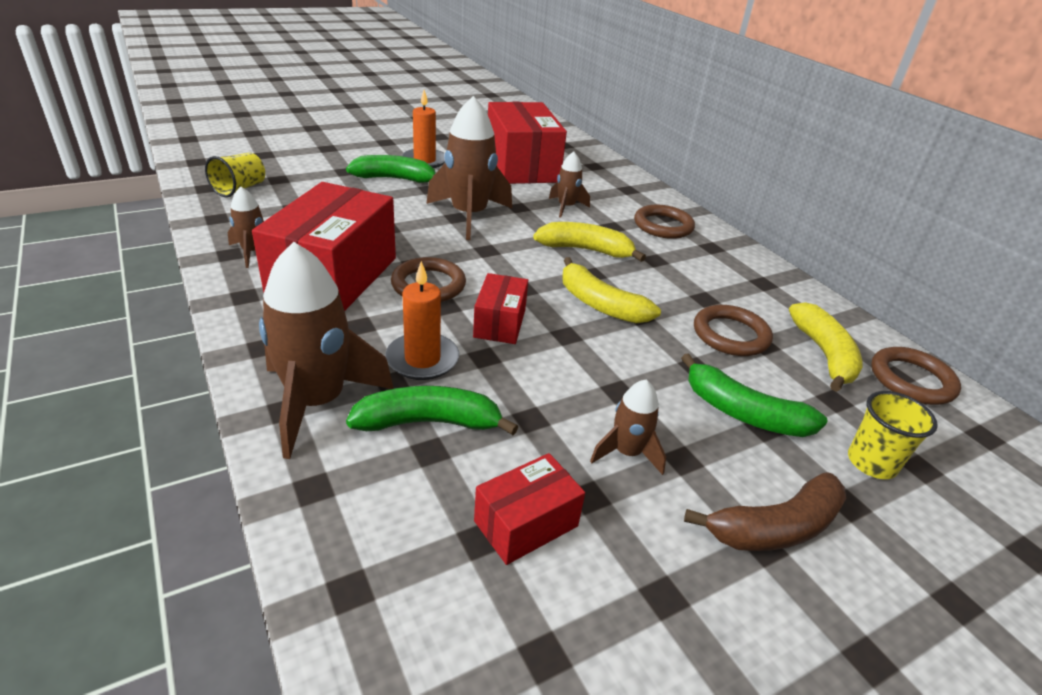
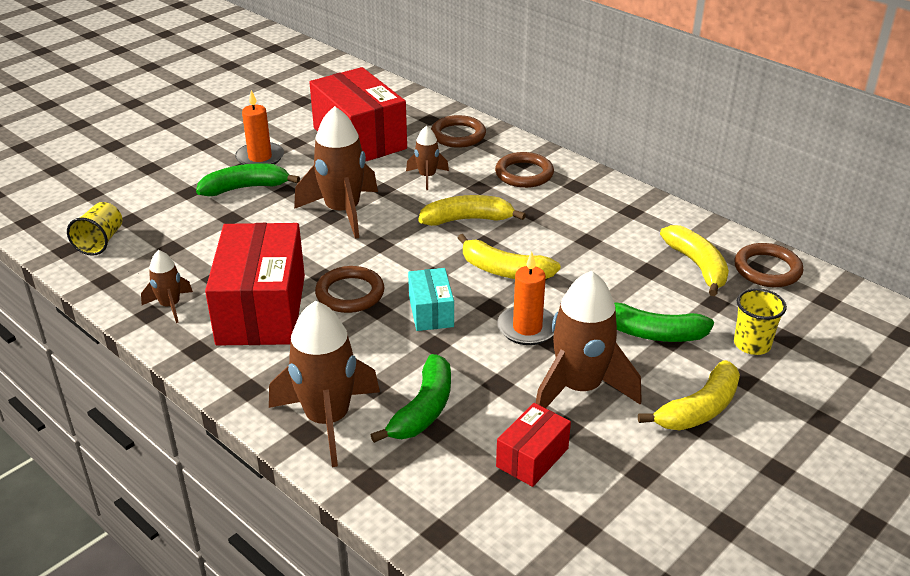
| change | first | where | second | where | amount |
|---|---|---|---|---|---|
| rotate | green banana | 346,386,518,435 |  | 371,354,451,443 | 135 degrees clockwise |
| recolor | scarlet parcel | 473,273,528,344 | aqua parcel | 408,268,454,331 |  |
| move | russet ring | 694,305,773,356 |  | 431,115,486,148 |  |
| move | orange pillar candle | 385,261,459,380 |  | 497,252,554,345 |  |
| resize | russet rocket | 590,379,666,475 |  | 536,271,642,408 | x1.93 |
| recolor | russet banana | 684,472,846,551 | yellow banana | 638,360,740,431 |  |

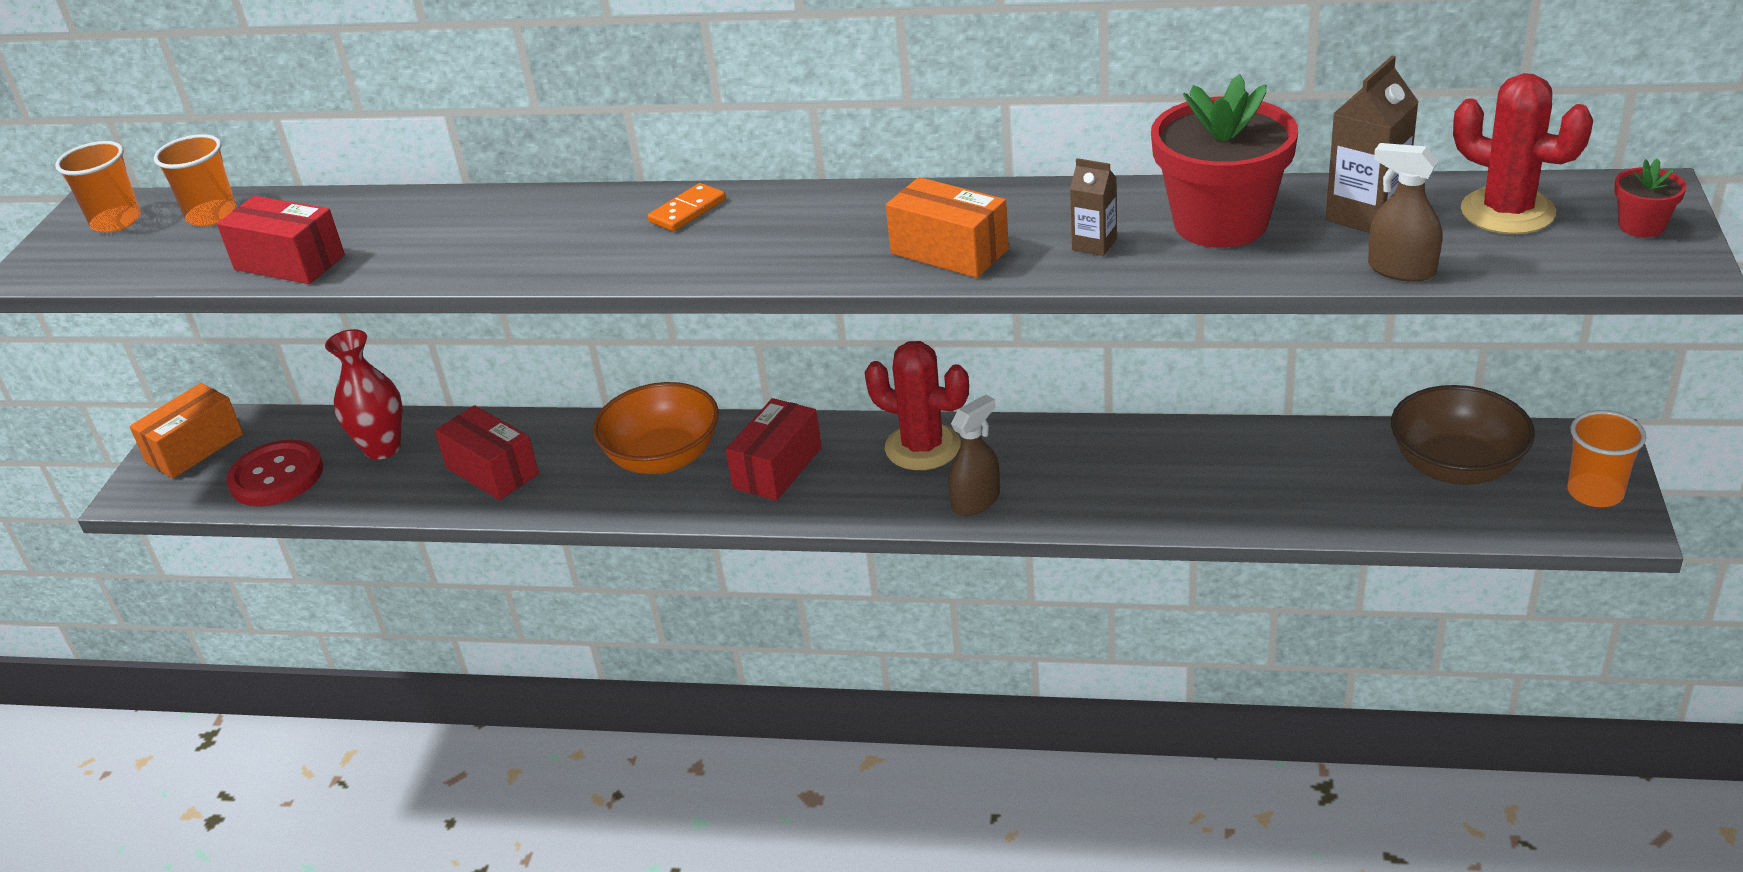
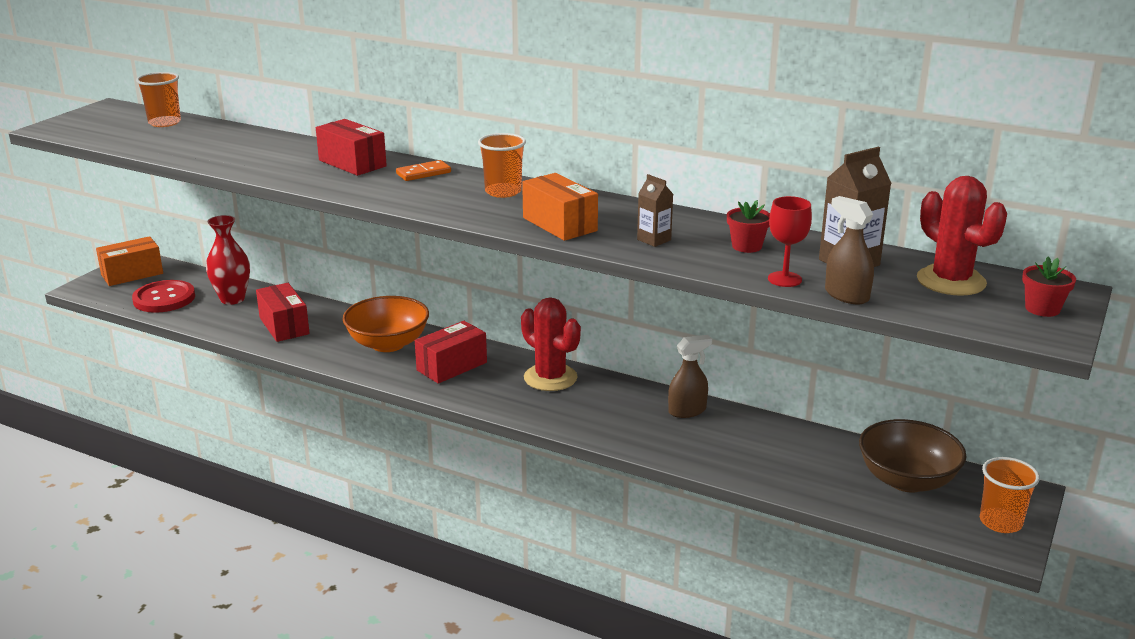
| change | first | where | second | where | amount |
|---|---|---|---|---|---|
| move | scarlet parcel | 217,196,345,284 |  | 316,119,387,176 |  |
| move | orange tumbler | 55,141,141,233 |  | 478,133,526,198 |  |
| move | russet sprayer | 948,395,1000,516 |  | 668,335,712,418 |  |
| resize | scarlet potted plant | 1151,74,1298,248 |  | 727,200,770,253 | x0.45 |
| insert |  |  | scarlet wine glass | 768,196,812,287 |  |

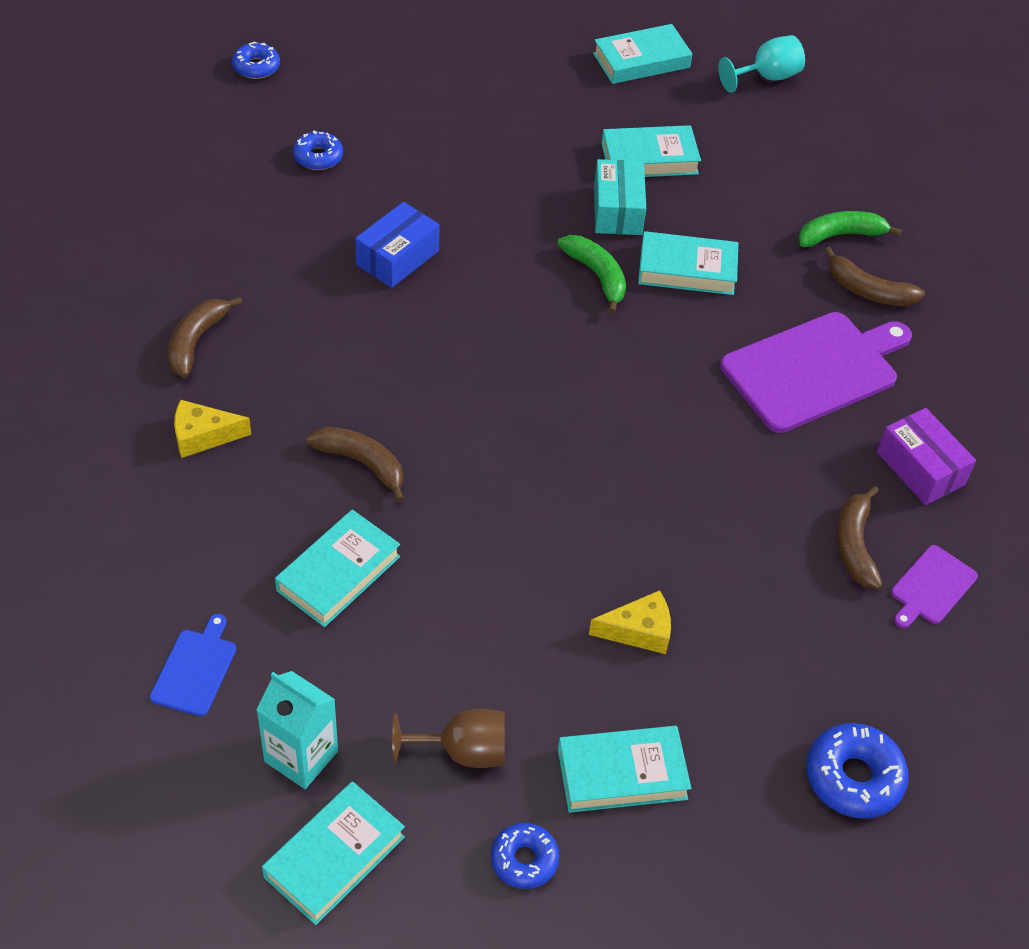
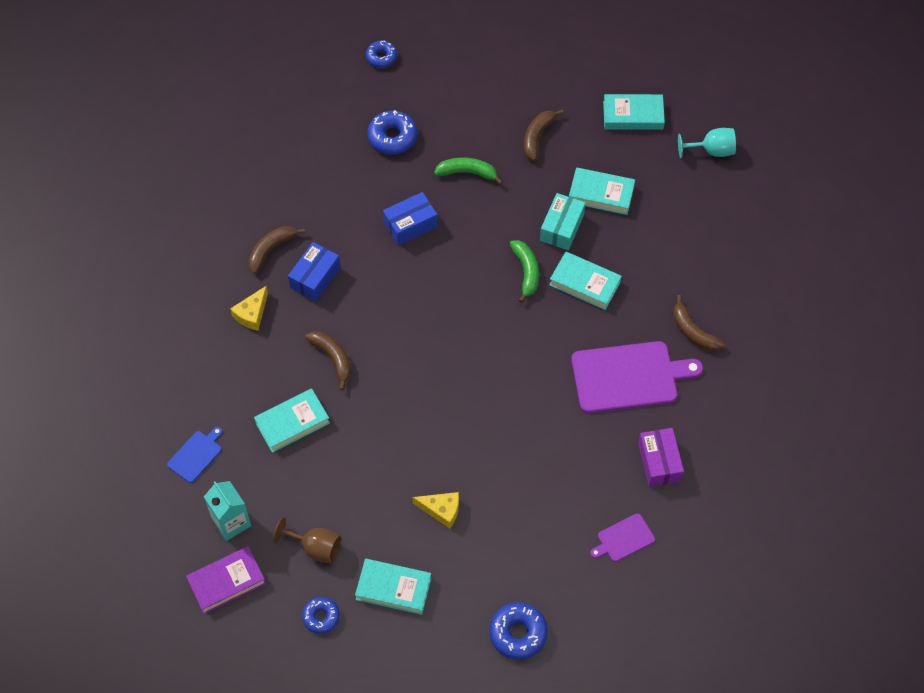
| change | first | where | second | where | amount |
|---|---|---|---|---|---|
| recolor | aqua book | 262,781,405,925 | royal purple book | 186,546,266,614 |  |
| rotate | yellow piece of cheese | 174,400,251,458 |  | 230,285,268,331 | 75 degrees counterclockwise |
| insert |  |  | blue parcel | 288,242,341,301 |  |
| resize | blue doughnut | 293,130,343,170 |  | 368,110,417,154 | x1.54 |
| move | green banana | 798,211,902,247 |  | 434,158,503,185 |  |
| move | russet banana | 836,486,882,589 |  | 524,110,564,161 |  |

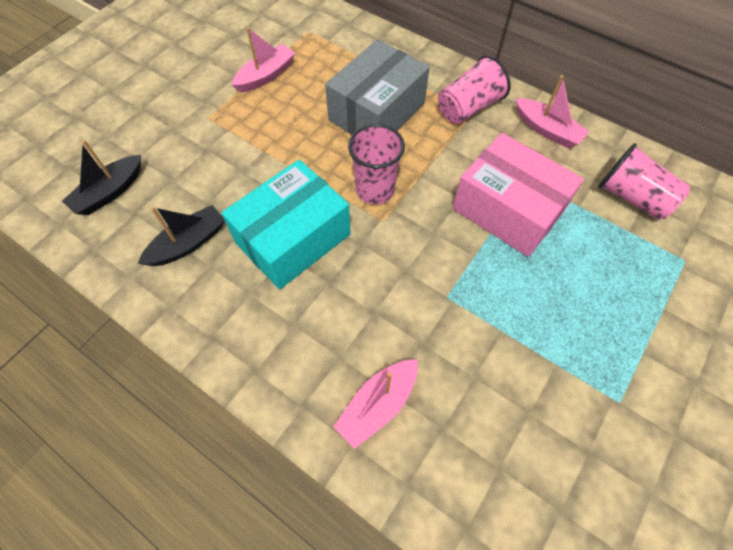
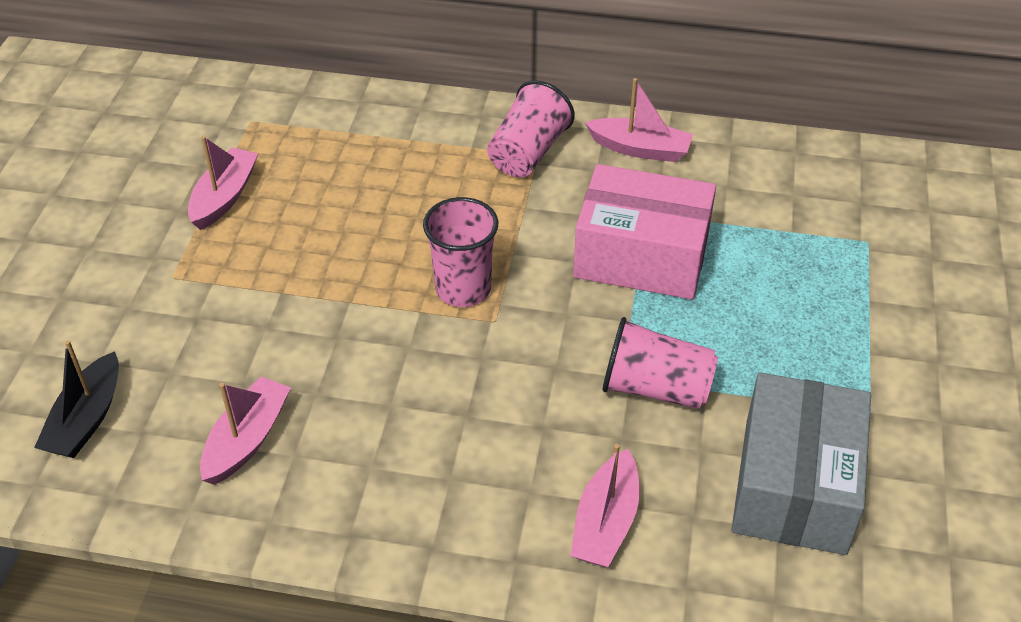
| change | first | where | second | where | amount |
|---|---|---|---|---|---|
| recolor | black sailboat | 138,205,225,266 | rosy sailboat | 200,376,291,485 |  |
| move | rosy tumbler | 598,143,690,220 |  | 602,317,718,409 |  |
| move | grey parcel | 325,39,430,135 |  | 732,372,871,555 |  |
| delete | aqua parcel | 222,160,351,289 |  |  |  |

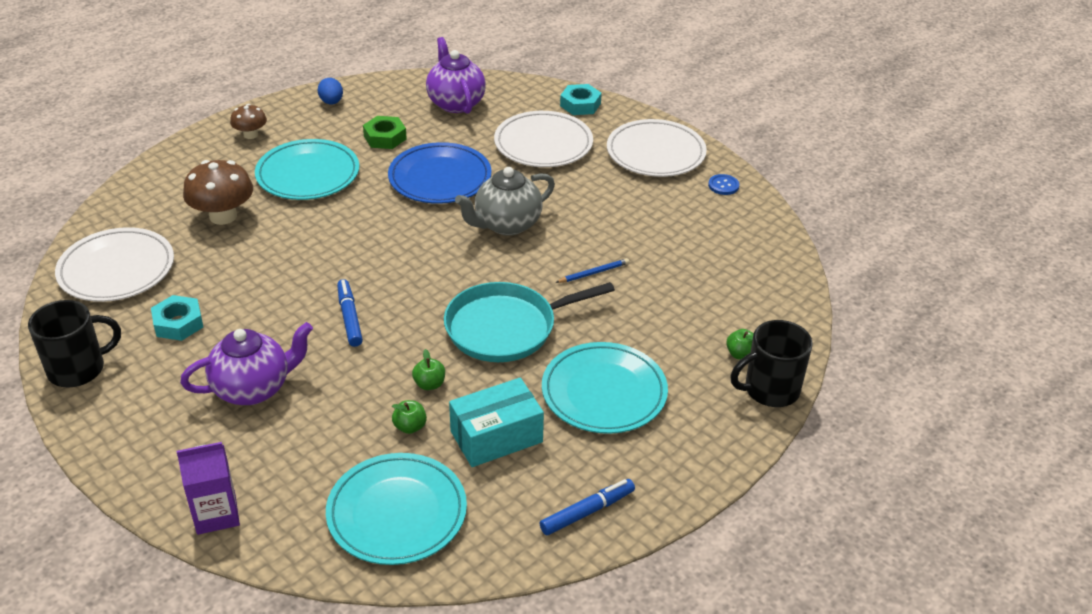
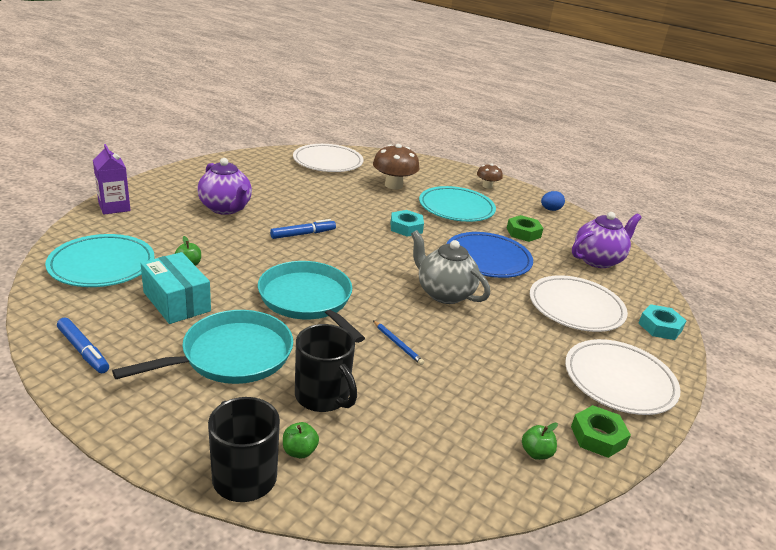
| change | first | where | second | where | amount |
|---|---|---|---|---|---|
| replace | aqua plate | 542,342,668,434 | aqua pan | 112,310,293,384 |  |
| move | black mug | 28,300,121,387 |  | 295,324,357,412 |  |
| move | aqua hex nut | 151,295,203,341 |  | 390,210,424,237 |  |
| move | green toy apple | 412,349,445,390 |  | 522,423,558,460 |  |
| replace | blue button | 708,174,739,195 | green hex nut | 571,405,631,458 |  |

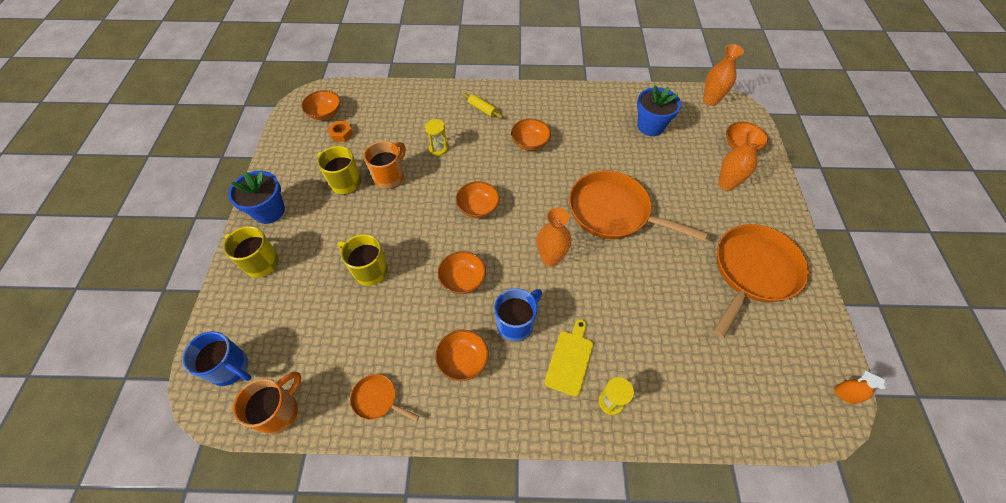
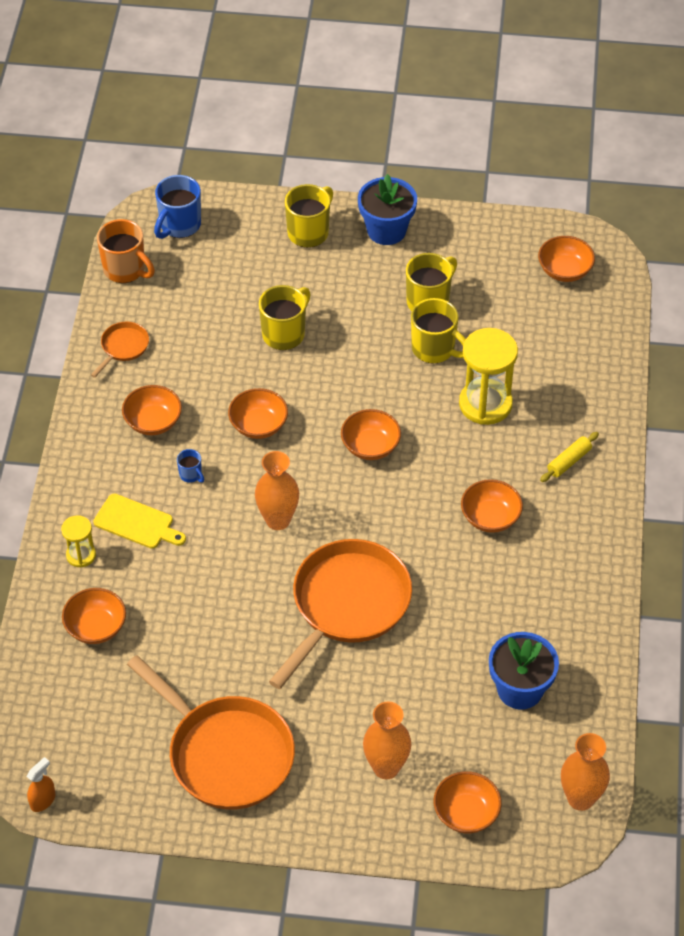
| change | first | where | second | where | amount |
|---|---|---|---|---|---|
| insert |  |  | orange serving bowl | 62,588,126,644 |  |
| resize | blue mug | 494,288,542,342 |  | 177,449,204,483 | x0.50 |
| recolor | orange mug | 364,141,406,189 | yellow mug | 411,298,466,363 |  |
| resize | yellow hourglass | 425,119,448,156 |  | 459,328,518,425 | x1.89 |
| delete | orange hex nut | 327,121,353,142 |  |  |  |

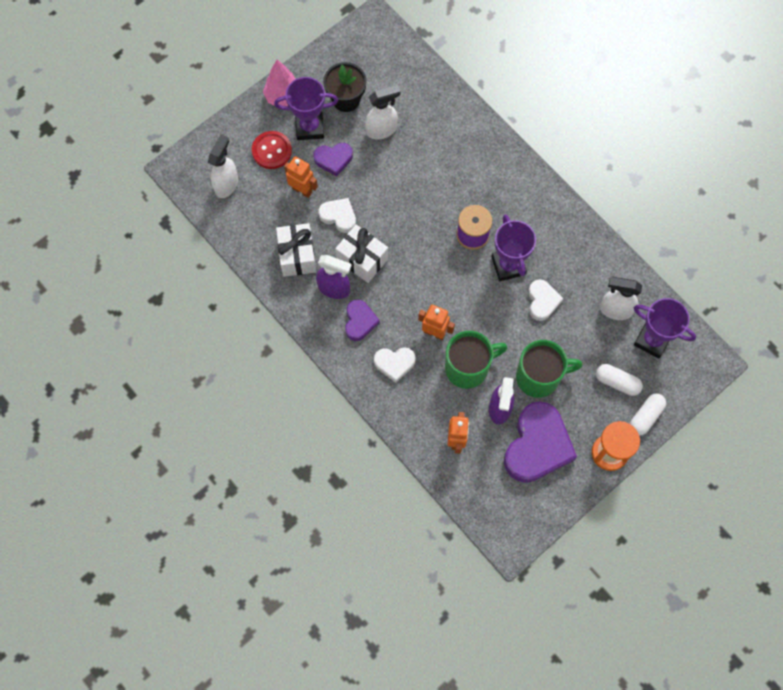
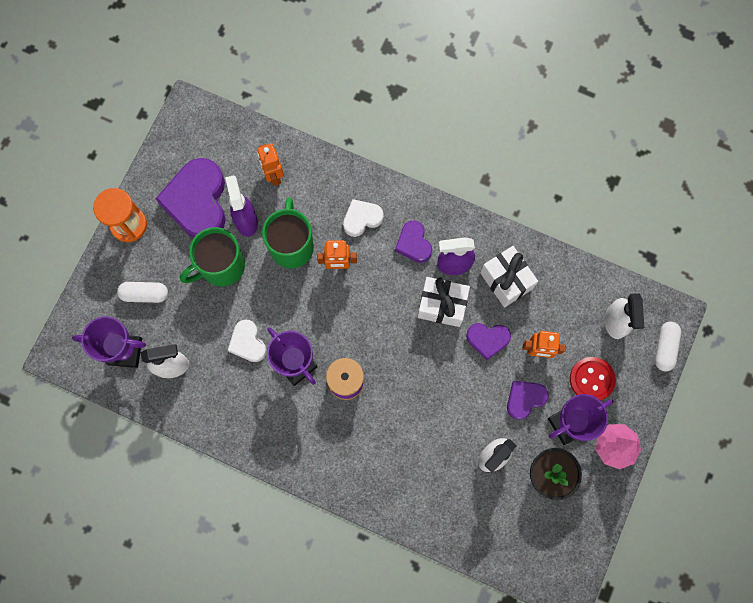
| change | first | where | second | where | amount |
|---|---|---|---|---|---|
| rotate | green mug | 445,331,508,389 |  | 262,197,314,269 | 135 degrees clockwise |
| recolor | pure white heart | 319,198,356,233 | royal purple heart | 466,323,511,361 |  |
| move | pure white pill shape | 630,393,666,436 |  | 655,322,681,372 |  |

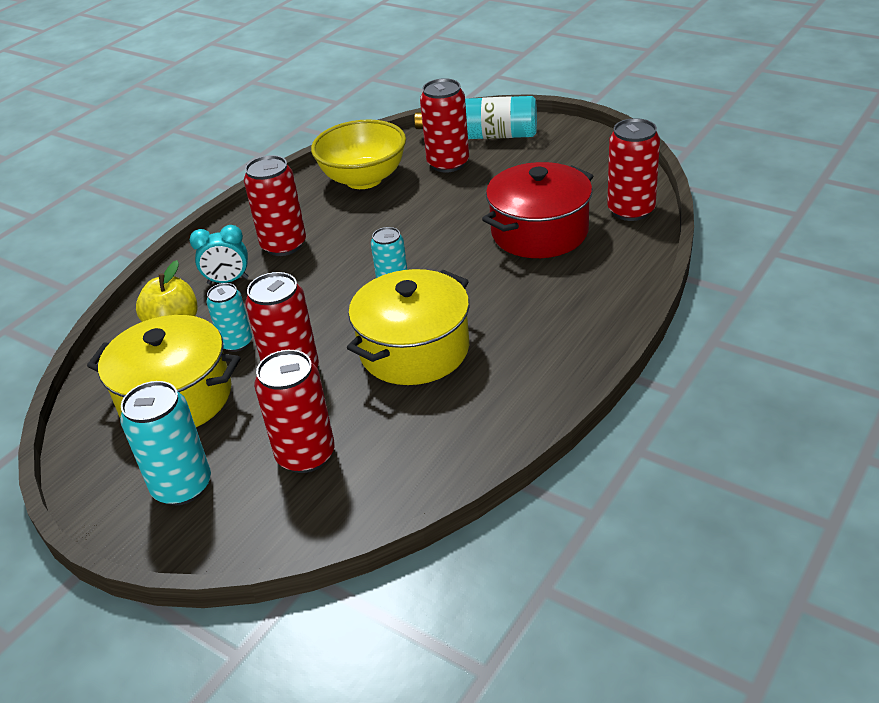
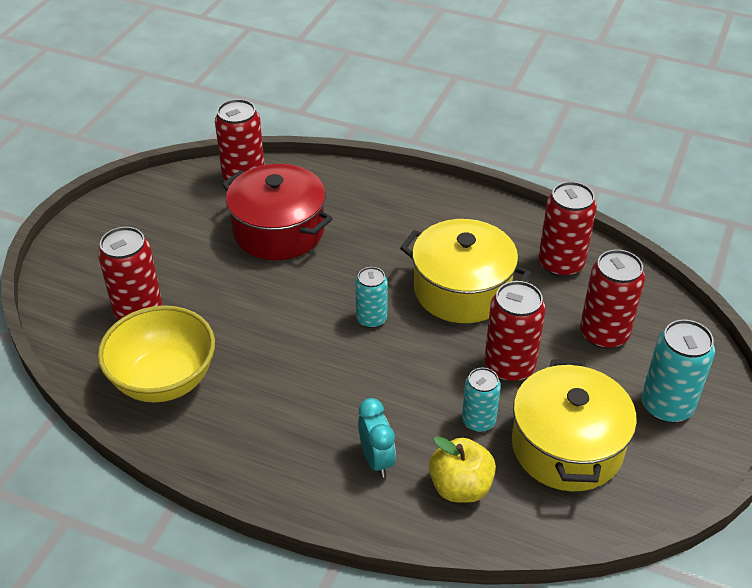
| change | first | where | second | where | amount |
|---|---|---|---|---|---|
| move | scarlet tin | 244,155,306,256 |  | 538,182,597,277 |  |
| delete | aqua flask | 414,96,537,139 |  |  |  |

